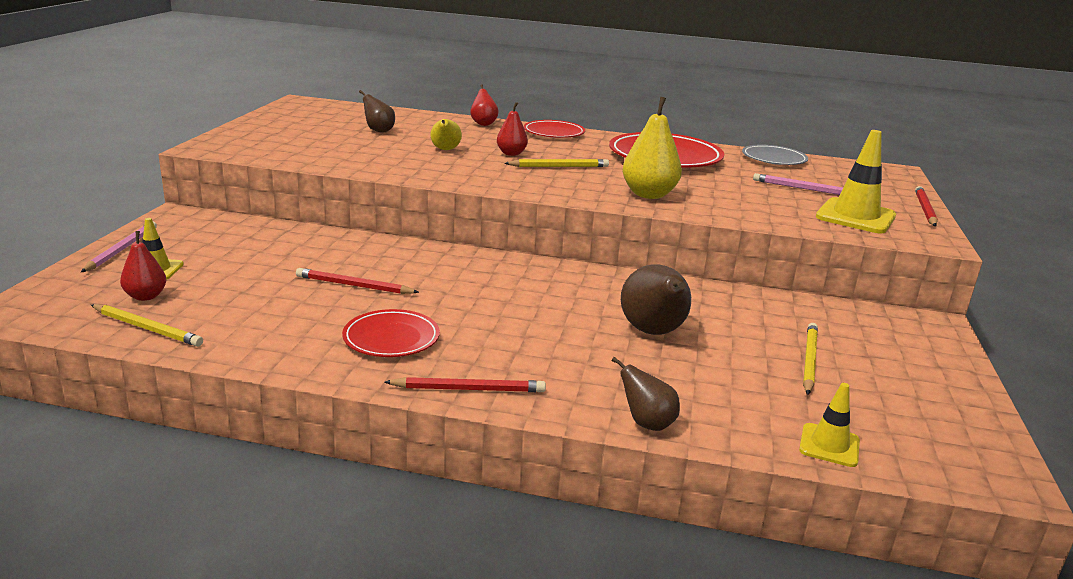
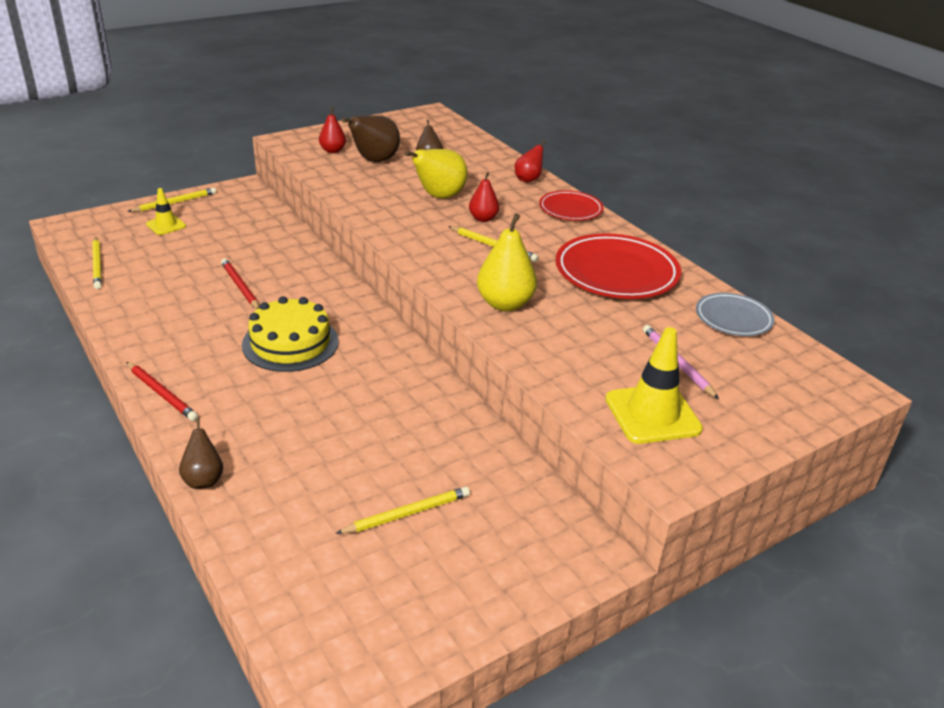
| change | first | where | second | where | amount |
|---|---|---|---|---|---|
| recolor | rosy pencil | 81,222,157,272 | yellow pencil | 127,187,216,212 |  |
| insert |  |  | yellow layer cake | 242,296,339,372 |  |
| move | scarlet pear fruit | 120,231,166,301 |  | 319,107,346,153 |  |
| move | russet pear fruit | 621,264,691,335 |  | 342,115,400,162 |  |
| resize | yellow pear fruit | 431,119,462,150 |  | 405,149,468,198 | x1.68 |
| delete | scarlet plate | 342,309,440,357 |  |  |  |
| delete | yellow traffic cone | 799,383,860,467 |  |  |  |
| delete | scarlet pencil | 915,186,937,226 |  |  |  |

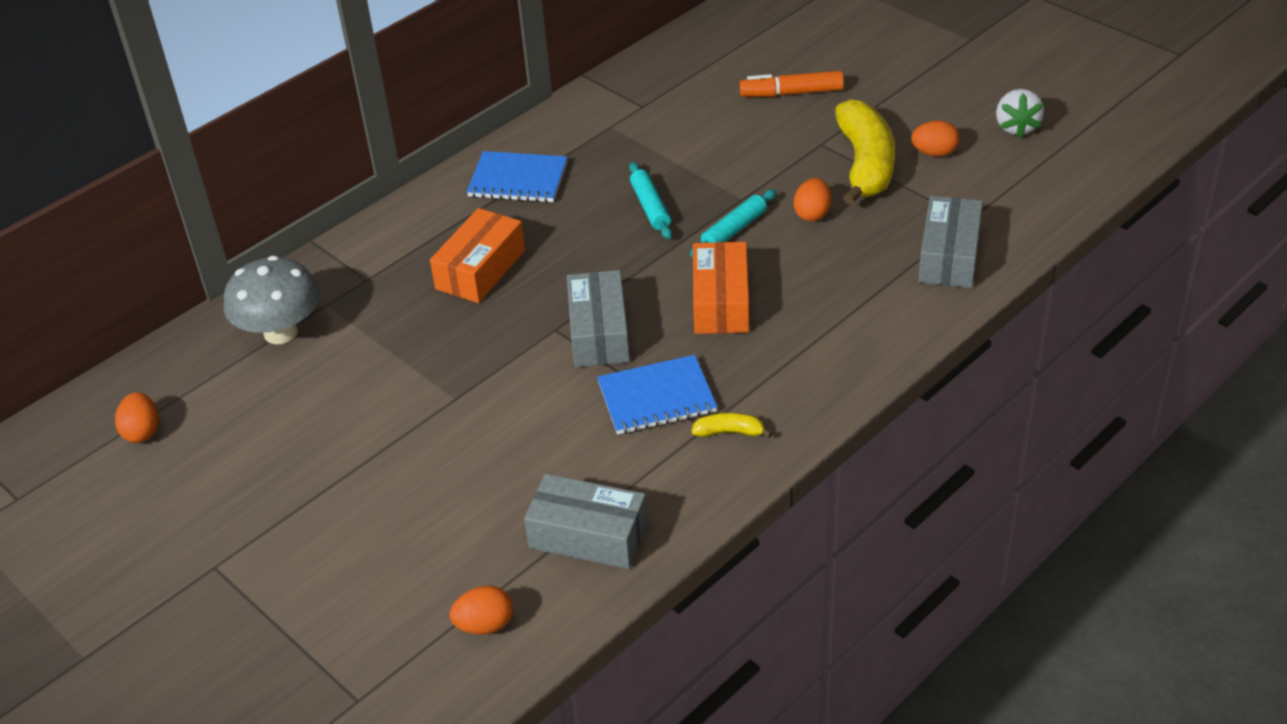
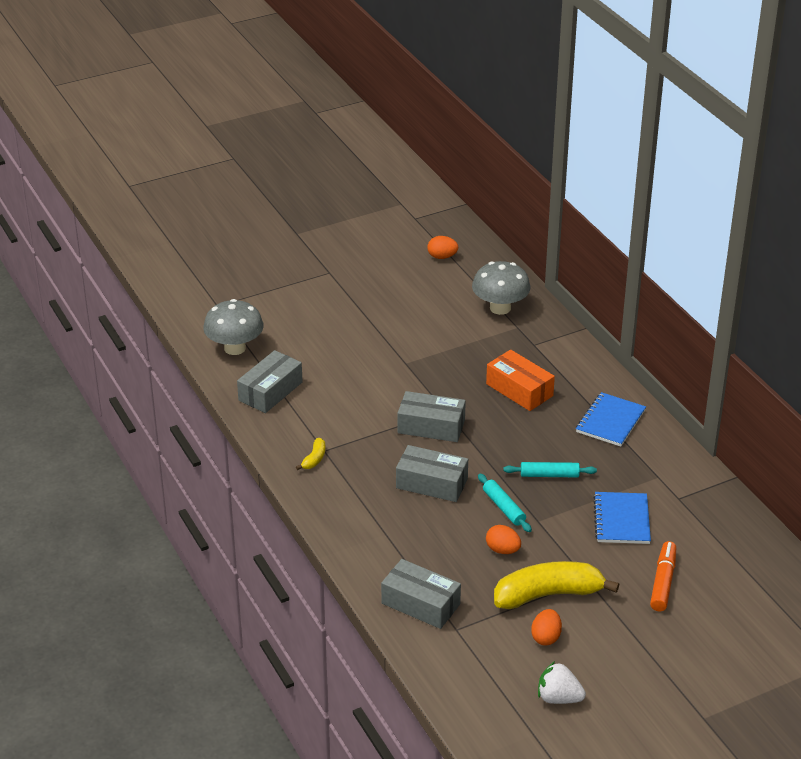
| change | first | where | second | where | amount |
|---|---|---|---|---|---|
| replace | orange egg | 450,586,513,635 | grey fungus | 203,299,264,355 |  |
| recolor | orange parcel | 693,242,749,334 | grey parcel | 396,445,468,502 |  |
| rotate | yellow banana | 835,99,895,205 |  | 494,561,619,609 | 150 degrees clockwise |
| move | blue notebook | 597,355,717,434 |  | 593,492,651,544 |  |

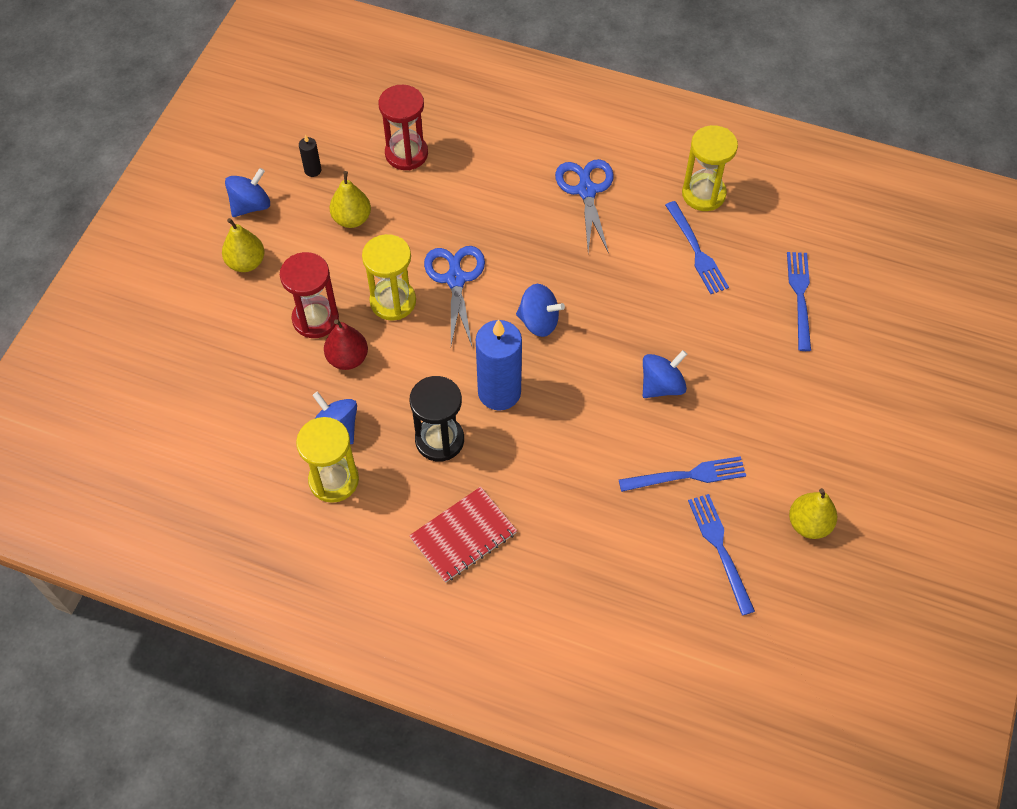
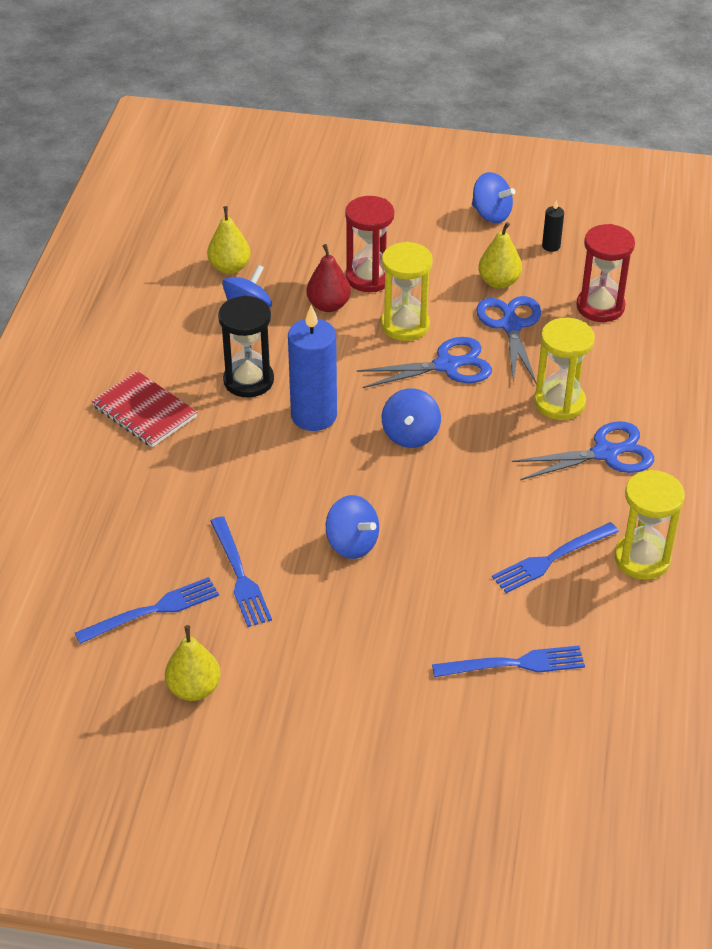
| change | first | where | second | where | amount |
|---|---|---|---|---|---|
| move | yellow pear fruit | 222,218,264,272 |  | 207,206,251,274 |  |
| insert |  |  | blue shears | 476,296,541,384 |  |
| move | yellow hourglass | 296,417,359,503 |  | 534,318,595,420 |  |

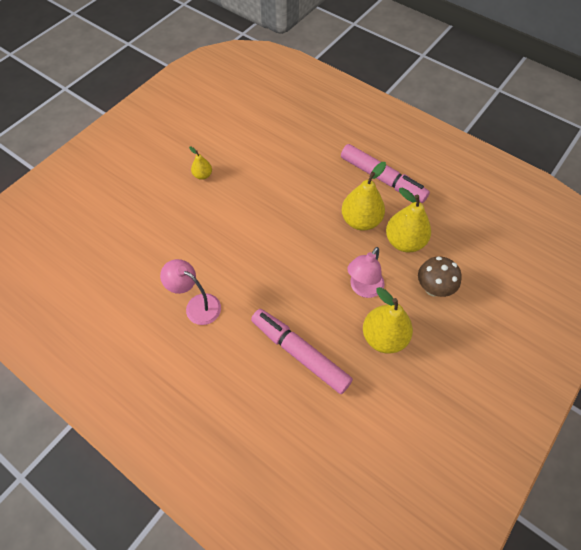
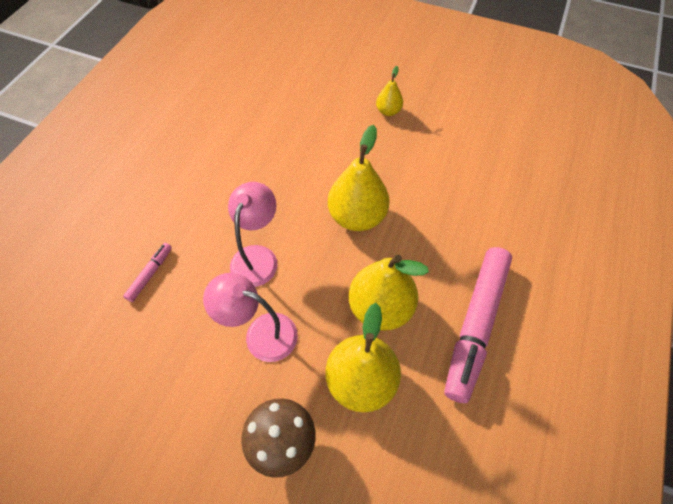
| change | first | where | second | where | amount |
|---|---|---|---|---|---|
| resize | rosy marker pen | 251,309,353,394 |  | 123,243,172,302 | x0.44 |
| move | rosy reading lamp | 160,259,221,325 |  | 228,182,278,287 |  |
| move | yellow pear fruit | 363,287,413,354 |  | 328,125,390,231 |  |

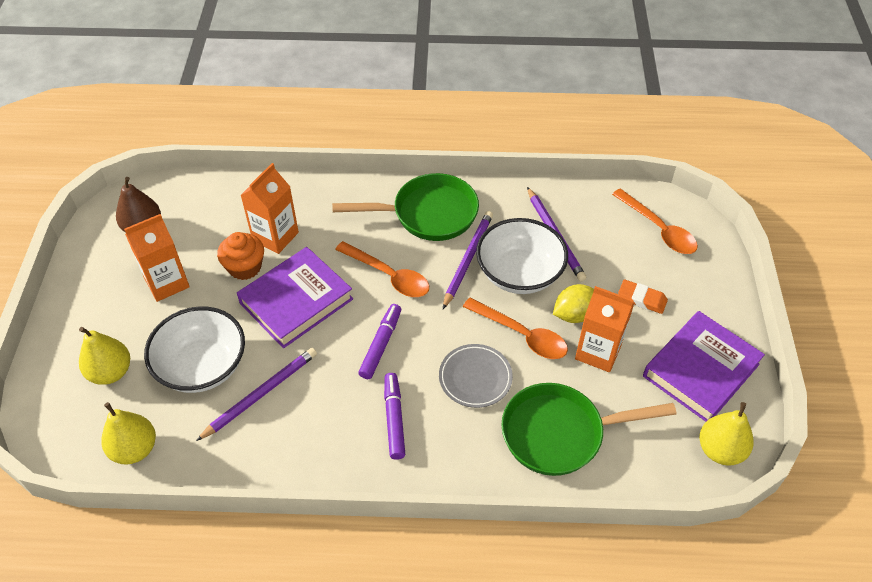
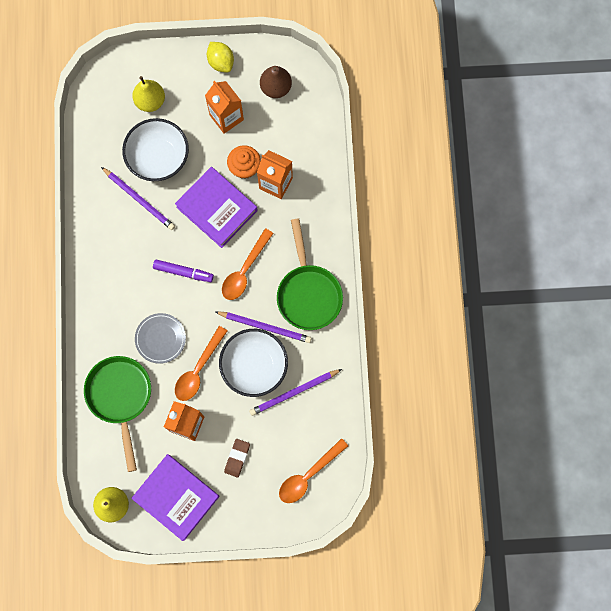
| change | first | where | second | where | amount |
|---|---|---|---|---|---|
| move | yellow citrus fruit | 553,284,594,323 |  | 207,42,234,72 |  |
| recolor | orange eraser | 618,280,668,314 | russet eraser | 224,439,250,478 |  |
| delete | yellow pear fruit | 101,402,156,465 |  |  |  |
| delete | royal purple marker pen | 384,373,405,460 |  |  |  |

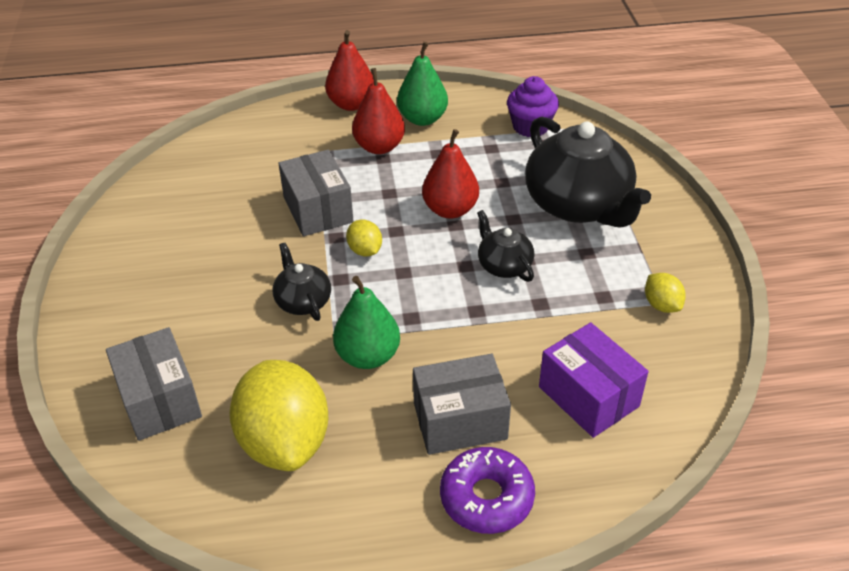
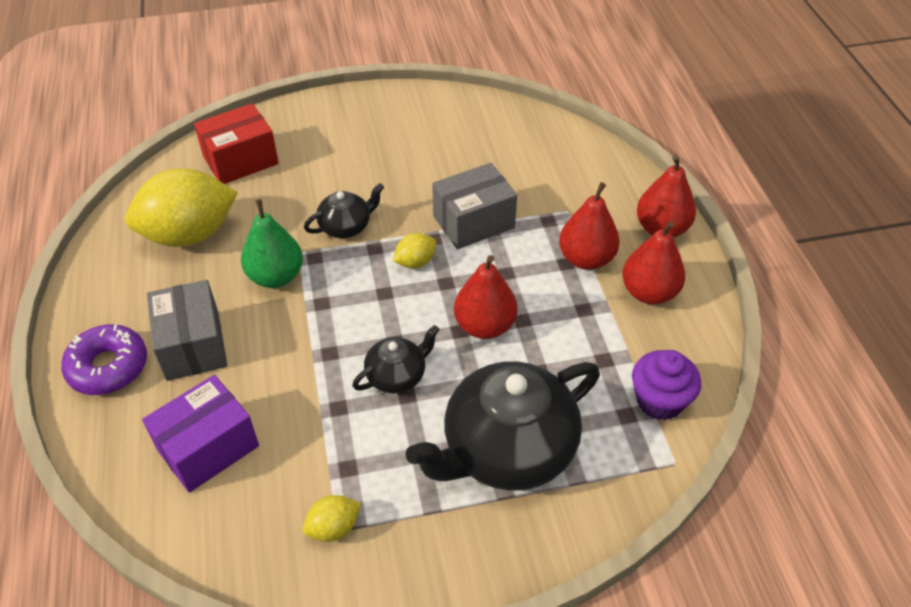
| change | first | where | second | where | amount |
|---|---|---|---|---|---|
| recolor | grey parcel | 106,327,202,441 | scarlet parcel | 194,103,279,184 |  |
| recolor | green pear fruit | 397,42,448,126 | scarlet pear fruit | 622,221,685,304 |  |

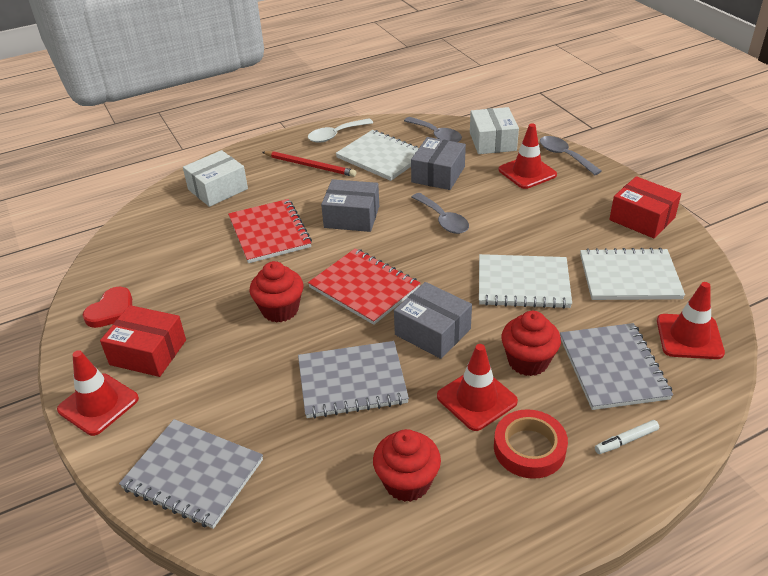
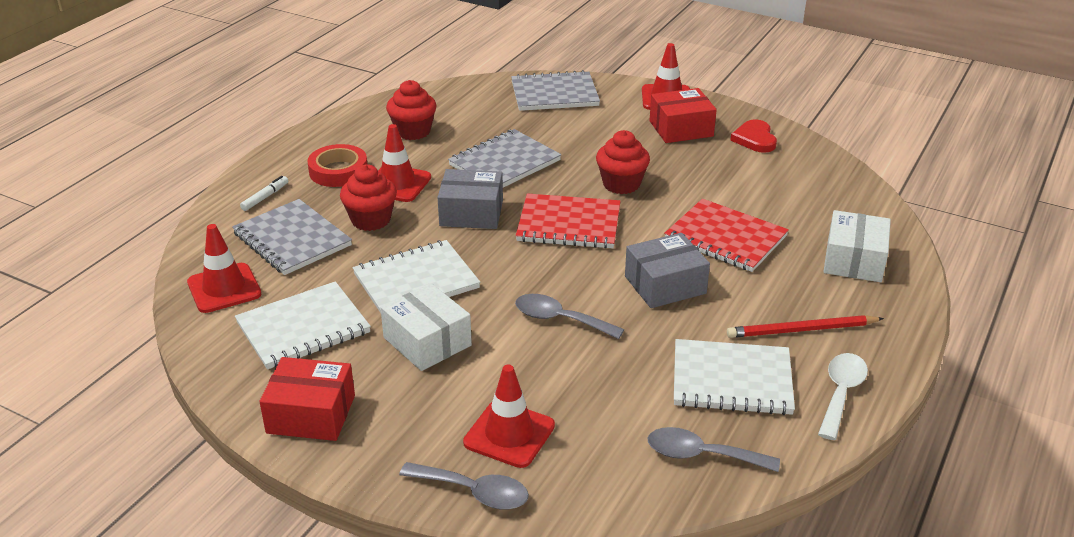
| change | first | where | second | where | amount |
|---|---|---|---|---|---|
| move | pure white parcel | 470,107,519,154 |  | 380,283,472,371 |  |
| delete | grey parcel | 411,137,466,190 |  |  |  |

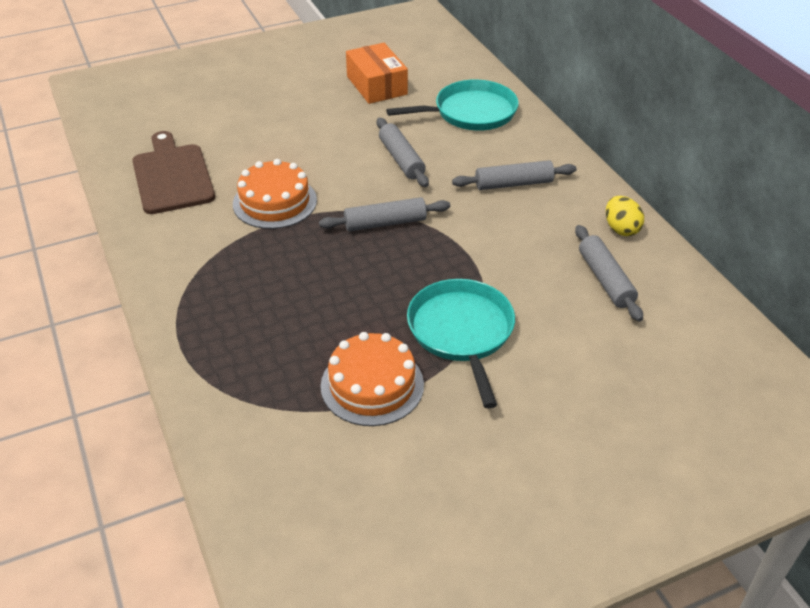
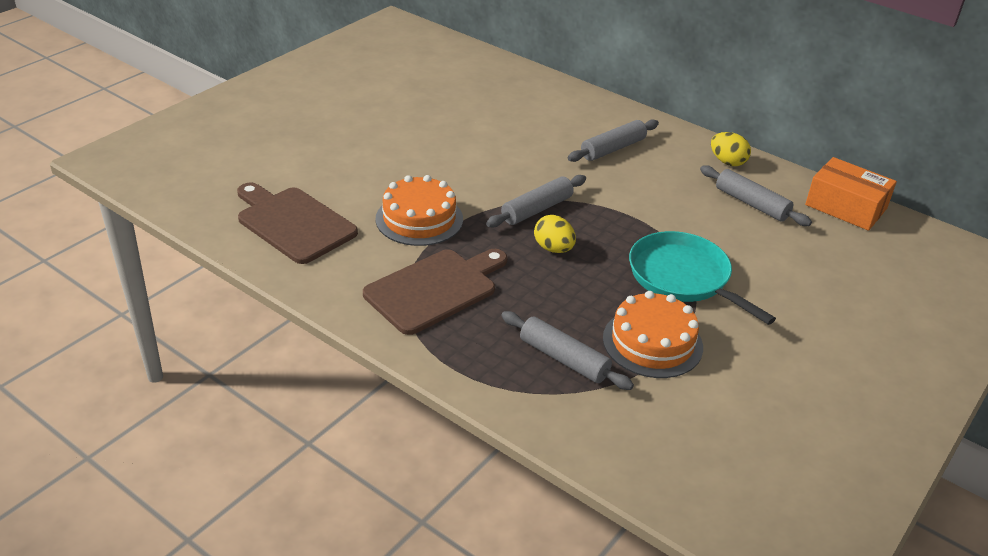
| change | first | where | second | where | amount |
|---|---|---|---|---|---|
| insert |  |  | russet bread board | 363,249,507,335 |  |
| move | grey dough roller | 377,118,429,187 |  | 501,311,634,390 |  |
| insert |  |  | yellow egg | 534,215,576,253 |  |
| move | orange parcel | 346,43,408,104 |  | 805,157,897,231 |  |
| delete | aqua pan | 386,79,519,131 |  |  |  |

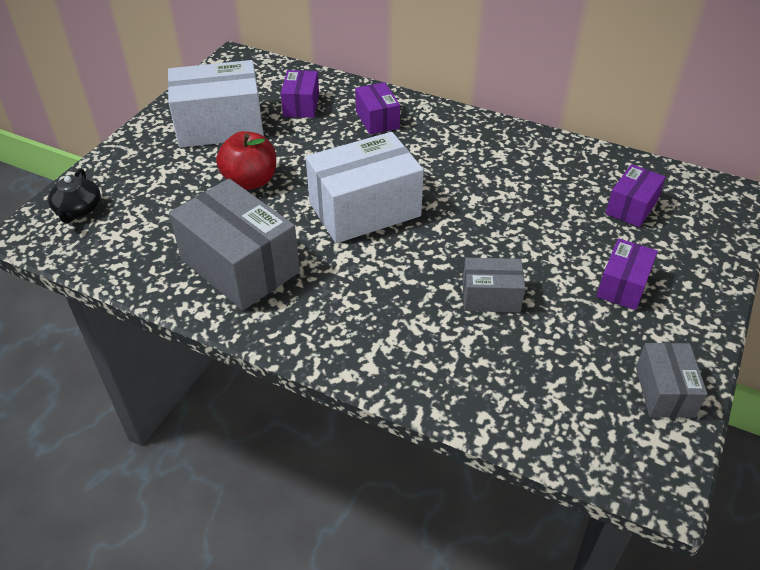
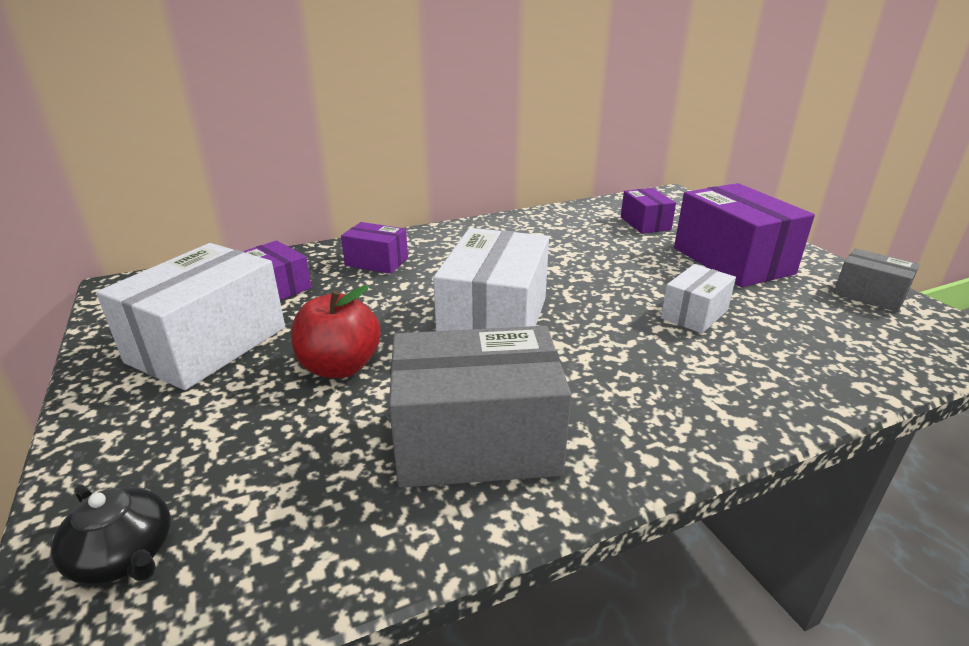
| change | first | where | second | where | amount |
|---|---|---|---|---|---|
| recolor | grey parcel | 463,258,525,312 | pure white parcel | 661,264,736,334 |  |
| resize | royal purple parcel | 596,238,658,310 |  | 674,183,815,287 | x1.88 |

